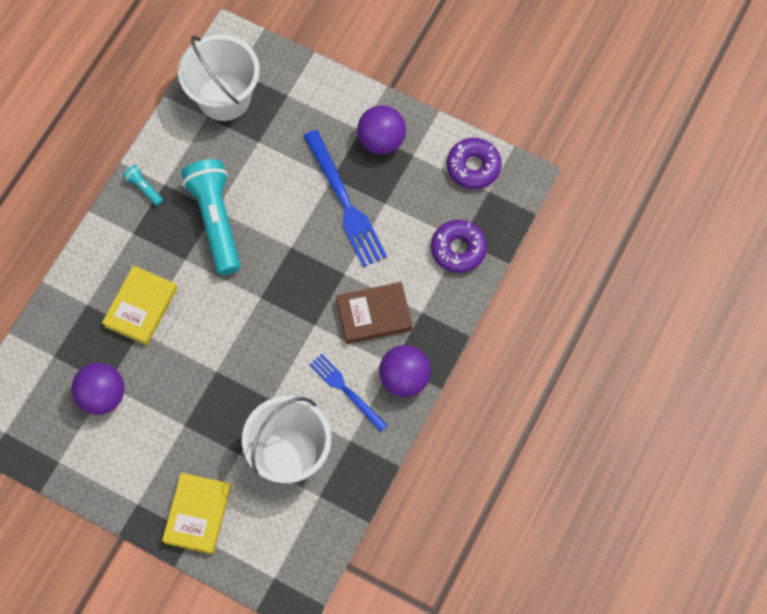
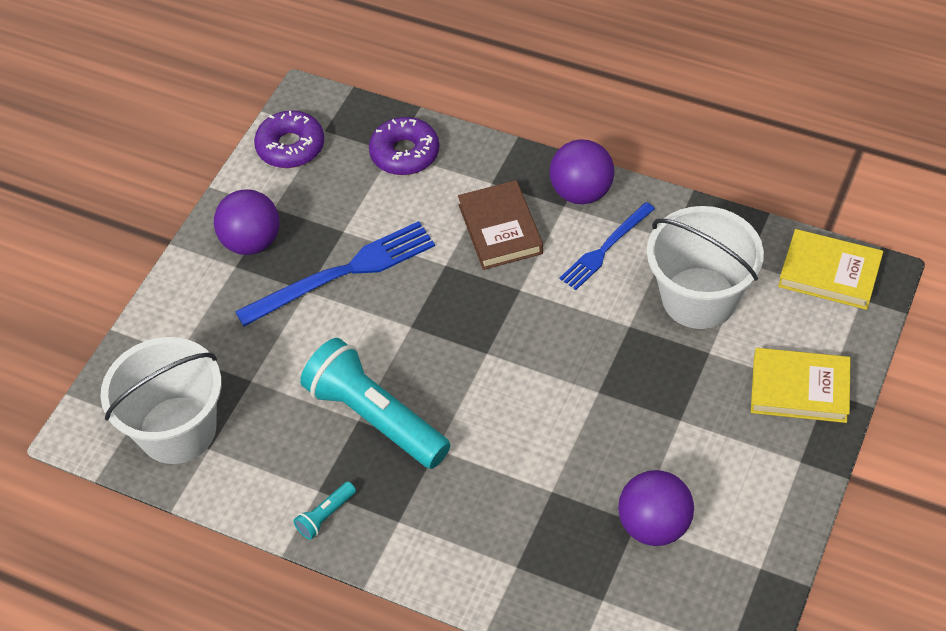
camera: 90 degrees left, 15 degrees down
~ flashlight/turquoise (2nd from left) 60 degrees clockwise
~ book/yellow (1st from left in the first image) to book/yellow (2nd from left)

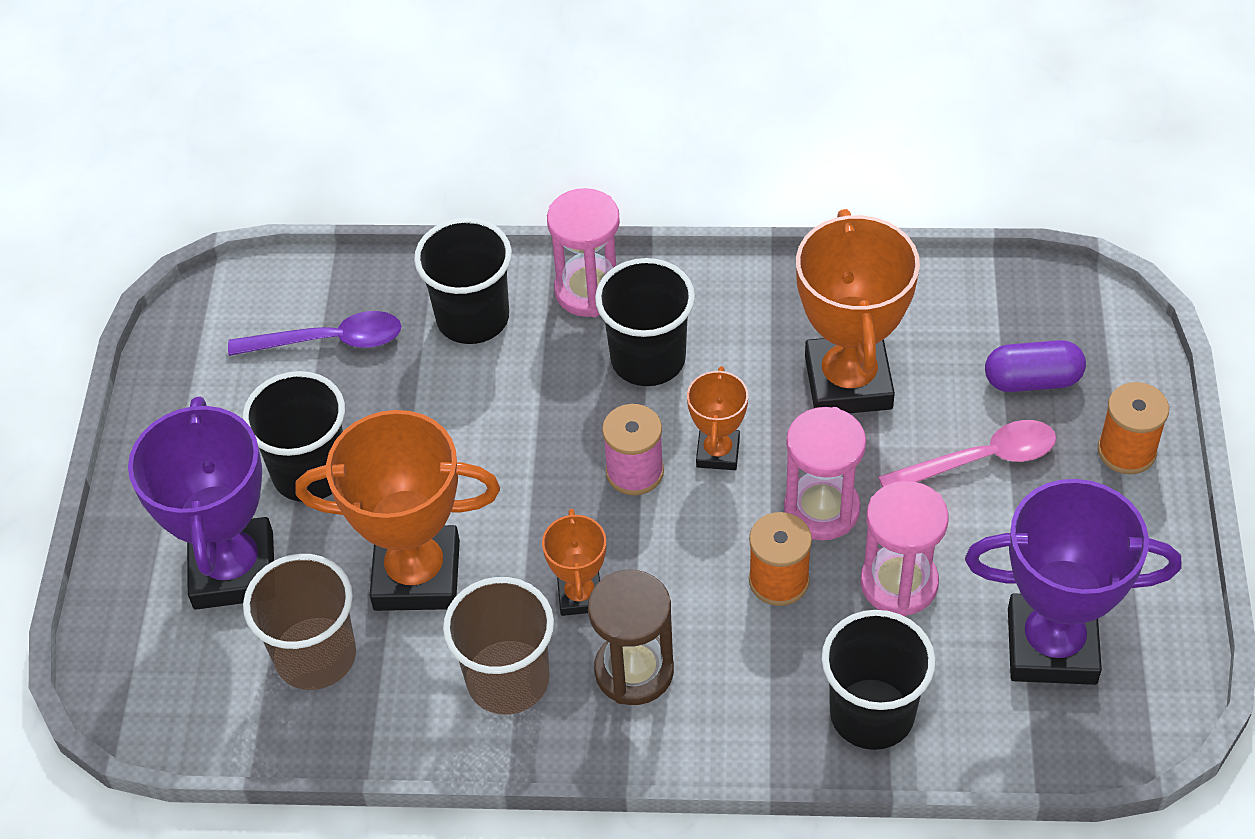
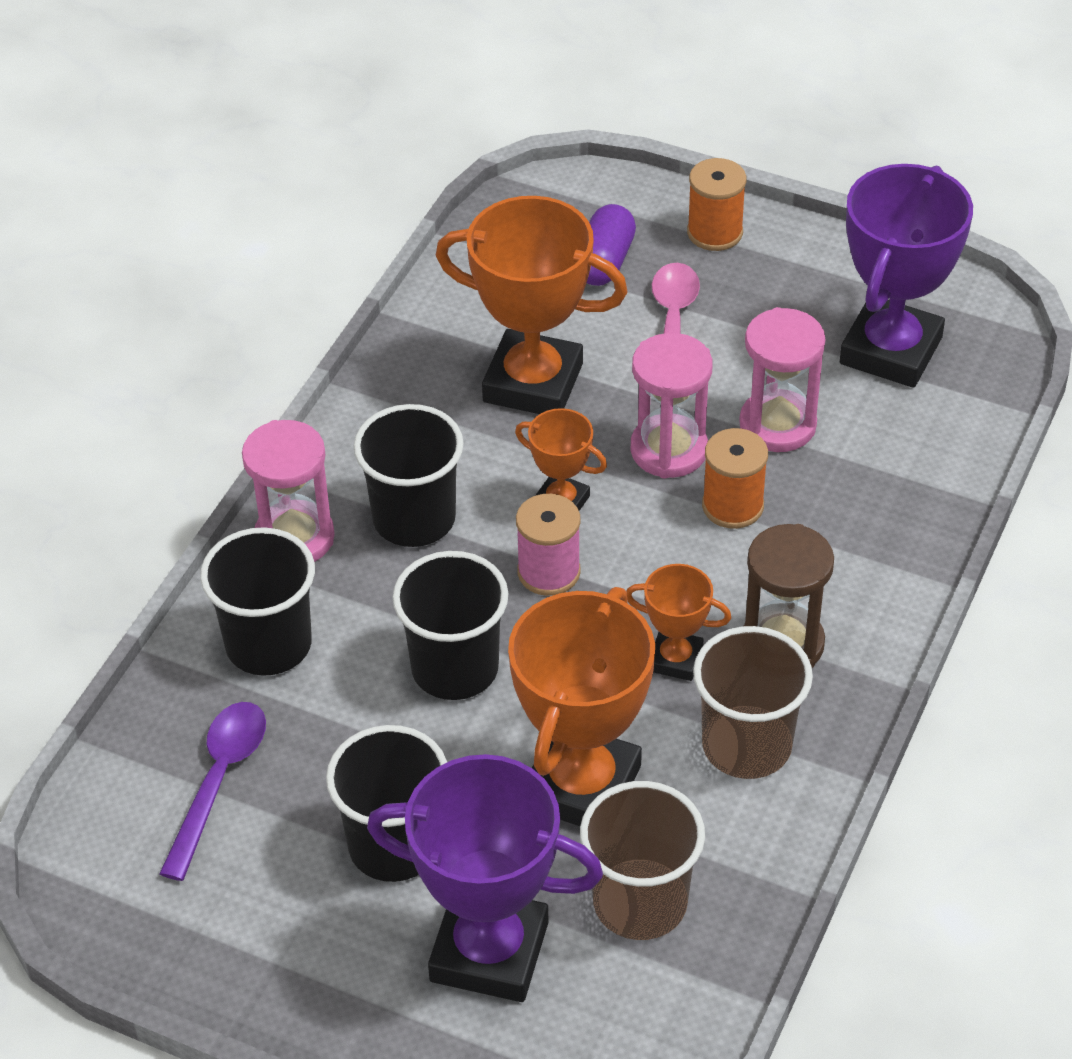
camera: 70 degrees left, 5 degrees down
~ cup/black (4th from left)

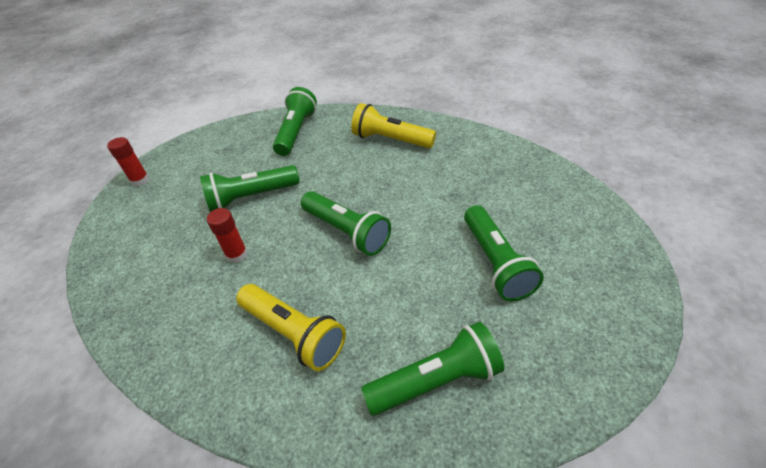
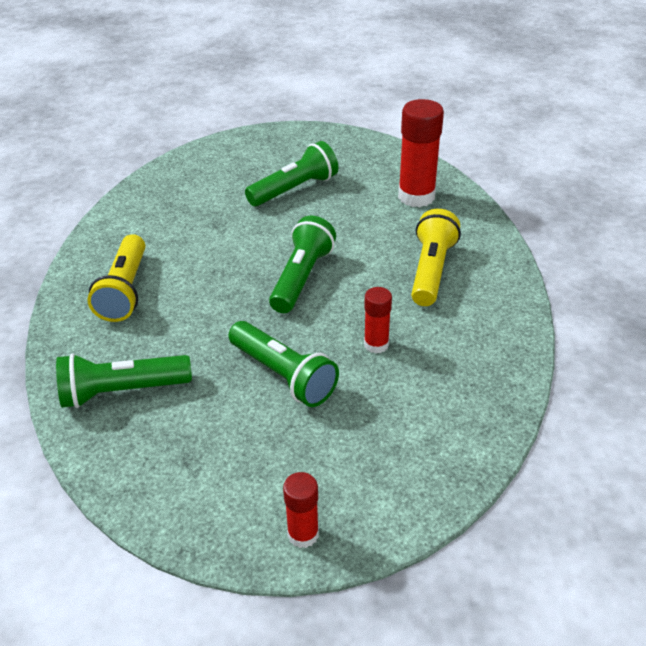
camera: 115 degrees left, 5 degrees down
~ flashlight/green (4th from left) to glue stick/red (3rd from left)

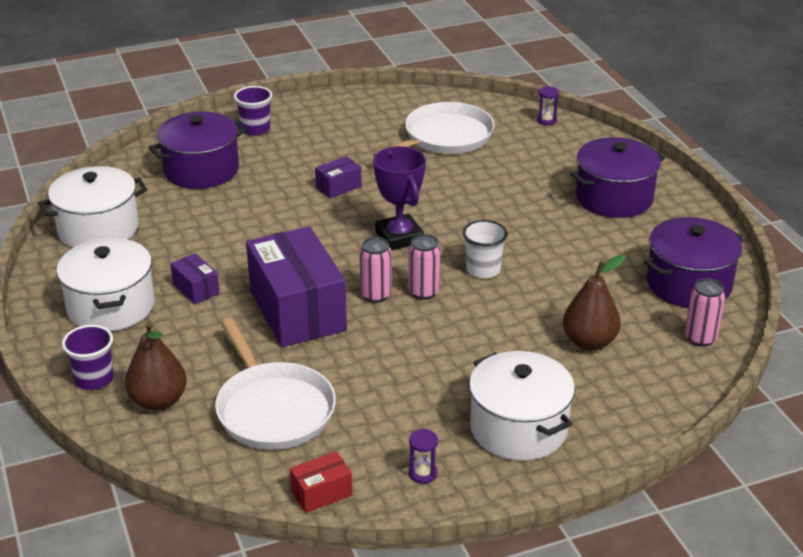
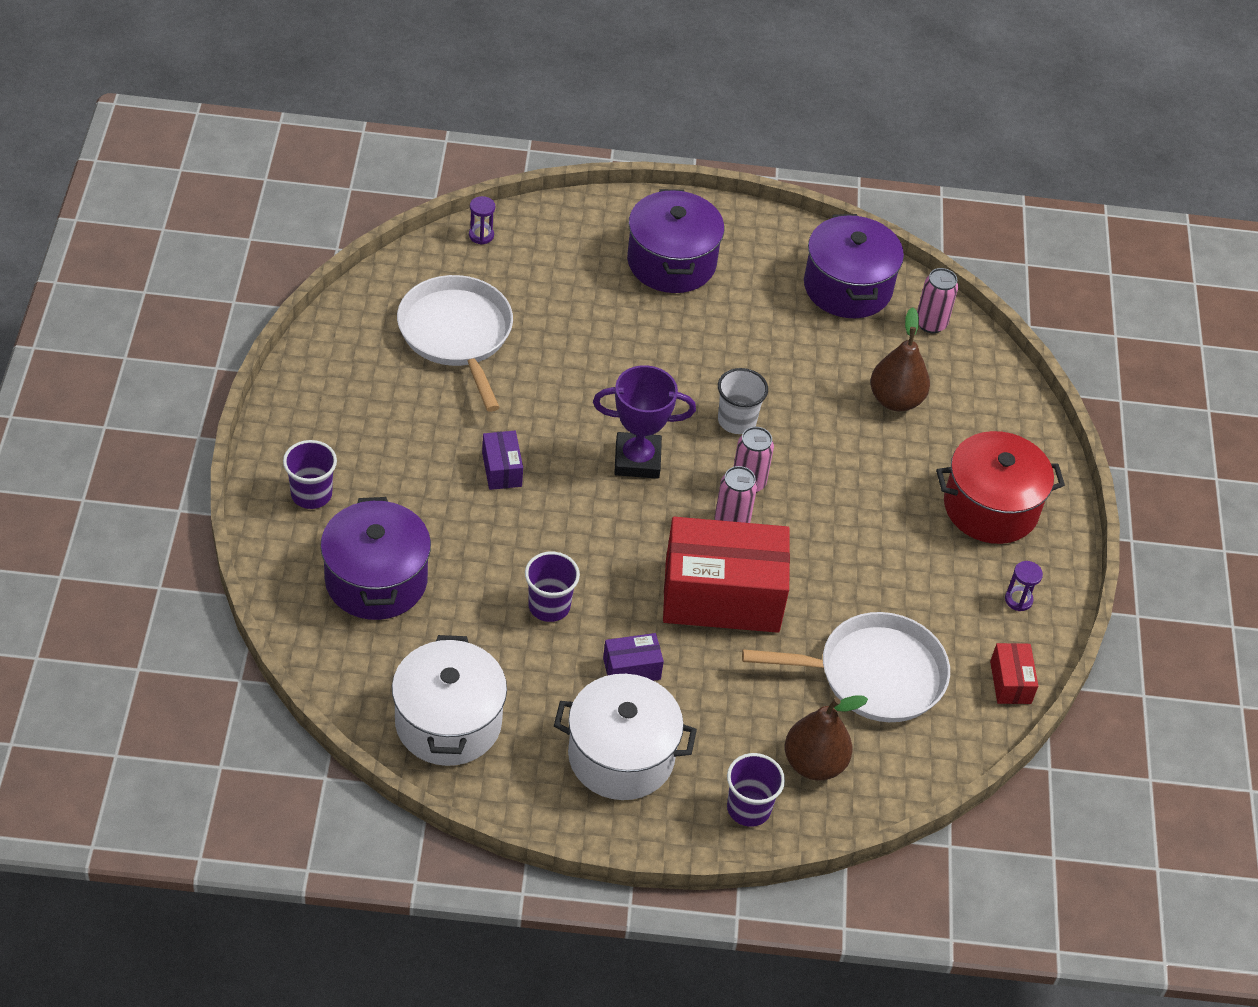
camera: 70 degrees left, 15 degrees up
~ box/purple (2nd from left) to box/red (1st from left)
~ pot/white (3rd from left) to pot/red
+ cup/purple (2nd from left)

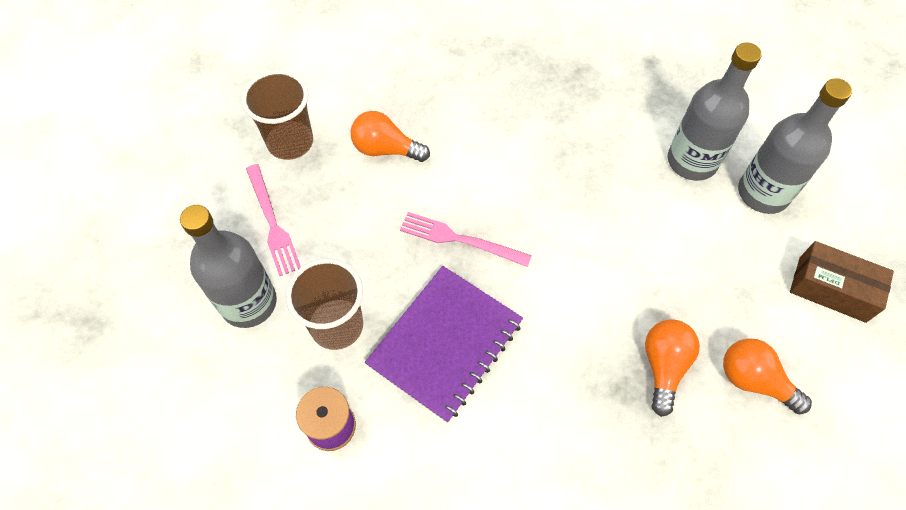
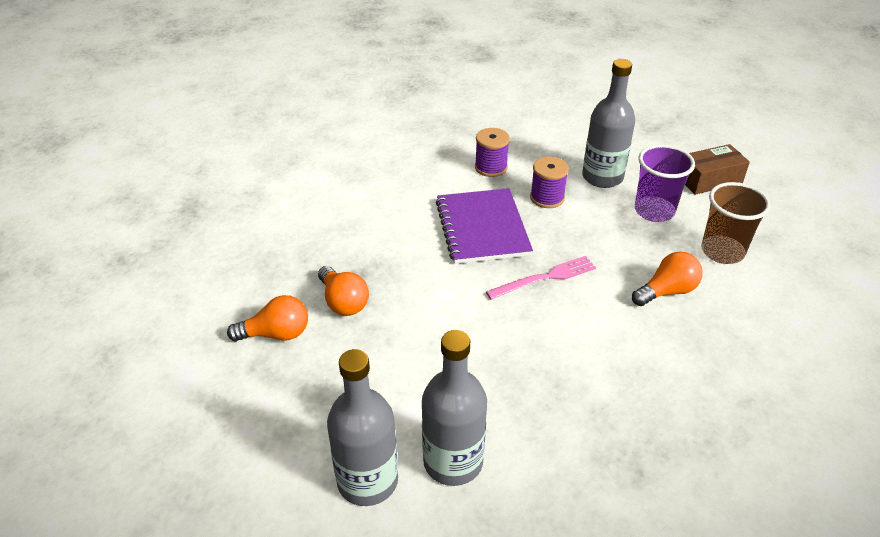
camera: 135 degrees right, 20 degrees down
~ fork/pink (1st from left) to cup/purple
~ box/brown
~ cup/brown (2nd from left) to spool/purple (2nd from left)

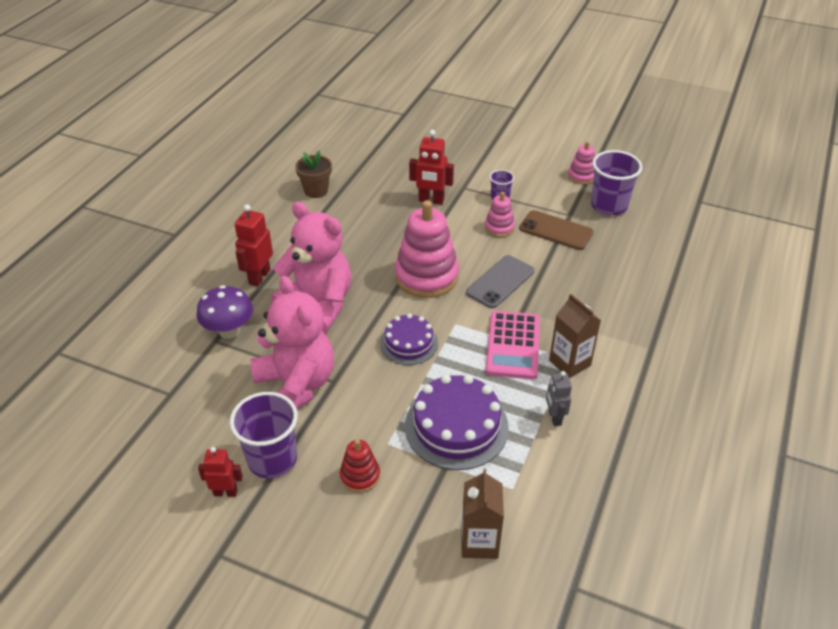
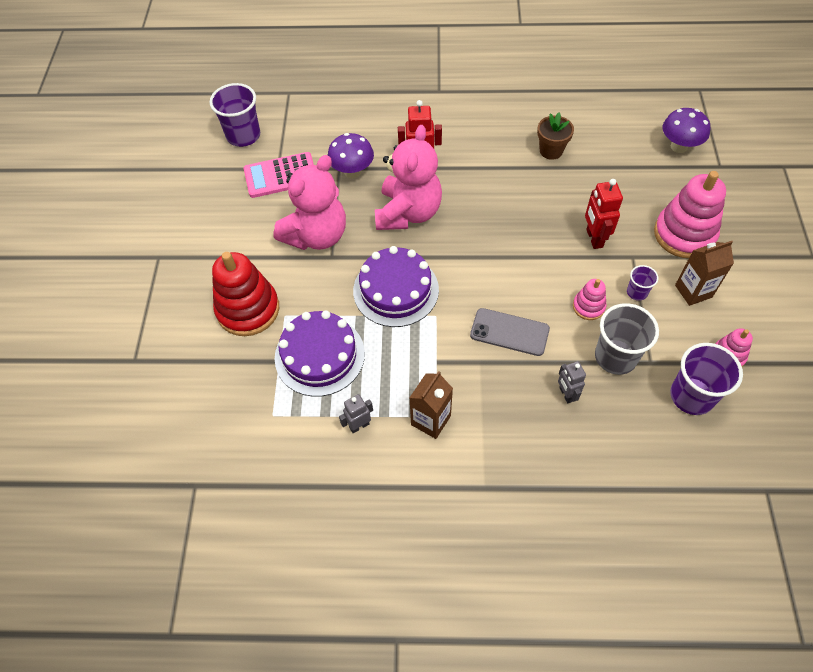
camera: 70 degrees right, 15 degrees up
~ stacking toy/pink (1st from left in the first image) to stacking toy/pink (2nd from left)
~ phone/brown to cup/grey
~ calculator/pink
~ cake/purple (1st from left in the first image) x1.62
~ cup/purple (1st from left)
~ stacking toy/red x1.99
- robot/red (1st from left)
~ carton/brown (1st from left in the first image) to carton/brown (2nd from left)
+ mushroom/purple (2nd from left)
+ robot/grey (2nd from left)

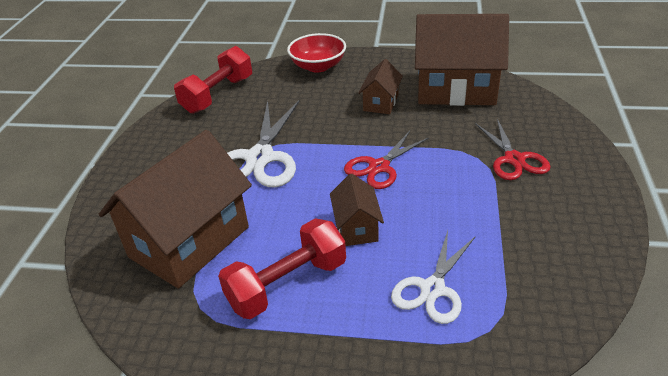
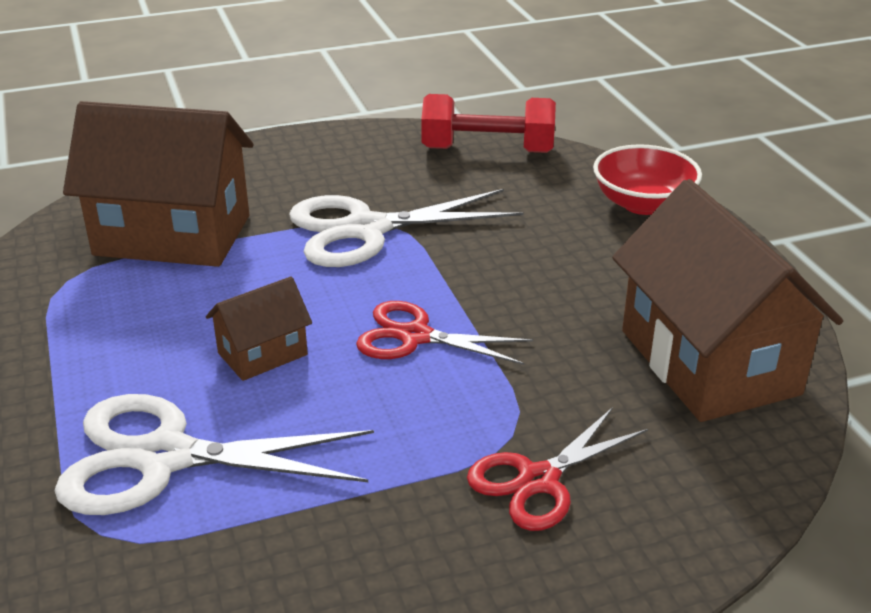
camera: 60 degrees right, 5 degrees down
- house/brown (3rd from left)
- dumbbell/red (2nd from left)
~ scissors/white (2nd from left in the first image) x1.56

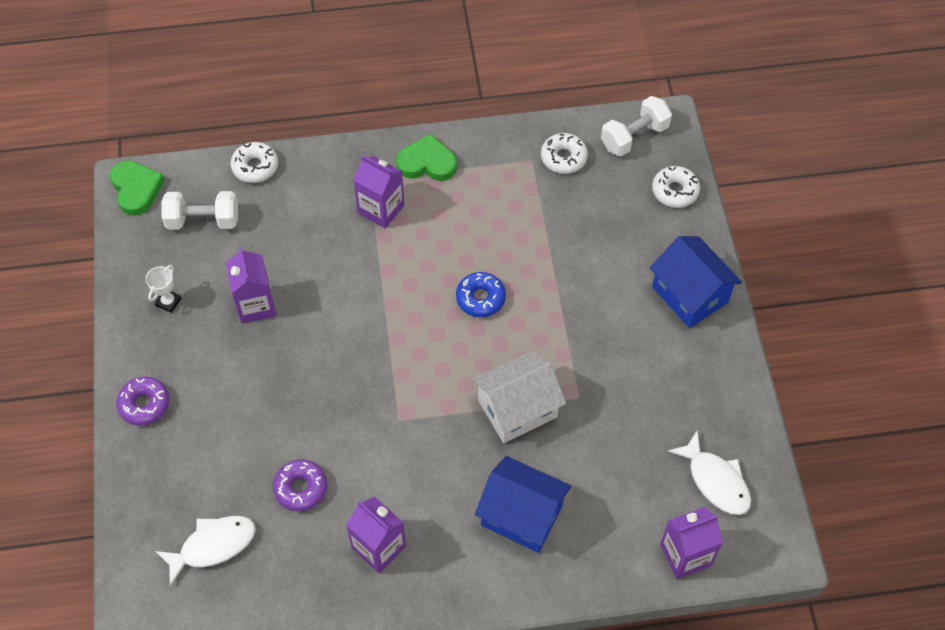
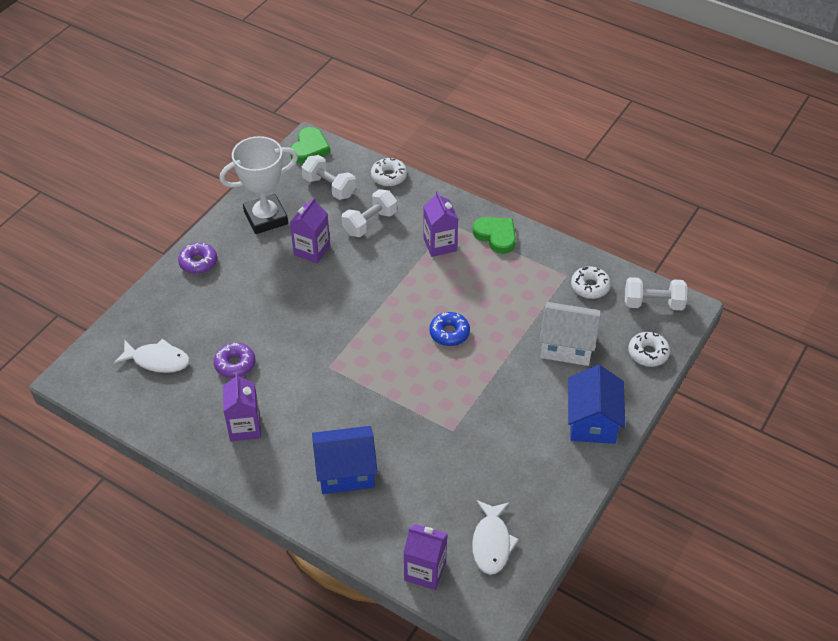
camera: 40 degrees right, 10 degrees down
~ trophy/white x2.45
~ house/white
~ house/blue (1st from left) 75 degrees counterclockwise
+ dumbbell/white (2nd from left)

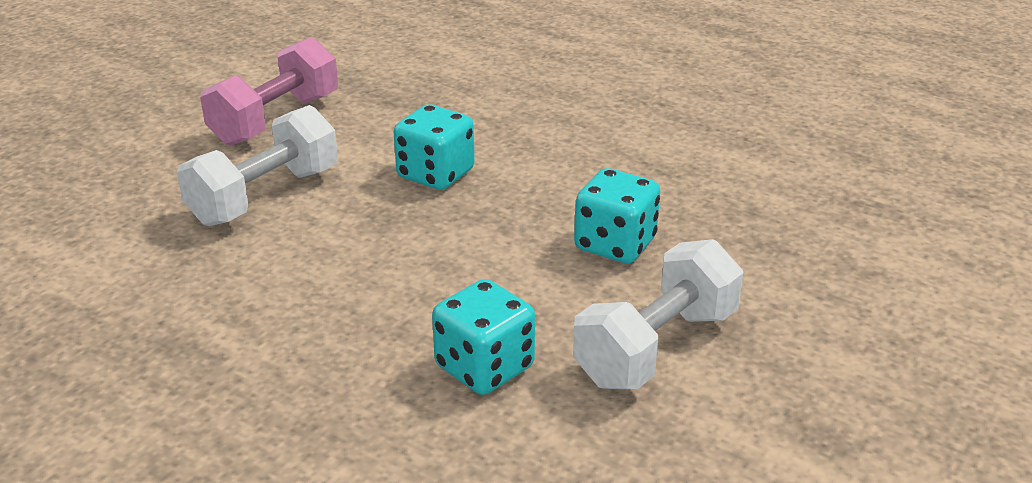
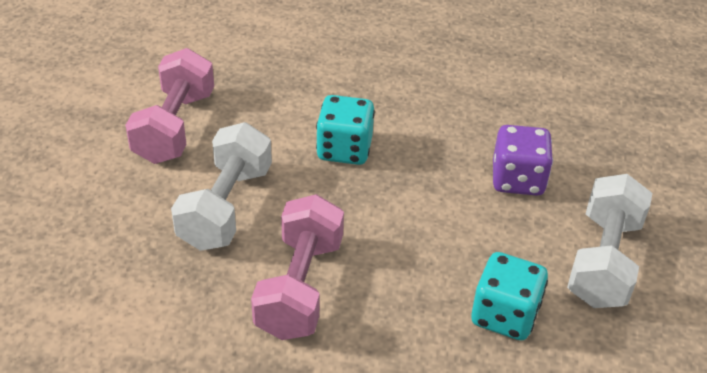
camera: 25 degrees left, 10 degrees up
~ dice/turquoise (3rd from left) to dice/purple
+ dumbbell/pink (2nd from left)

